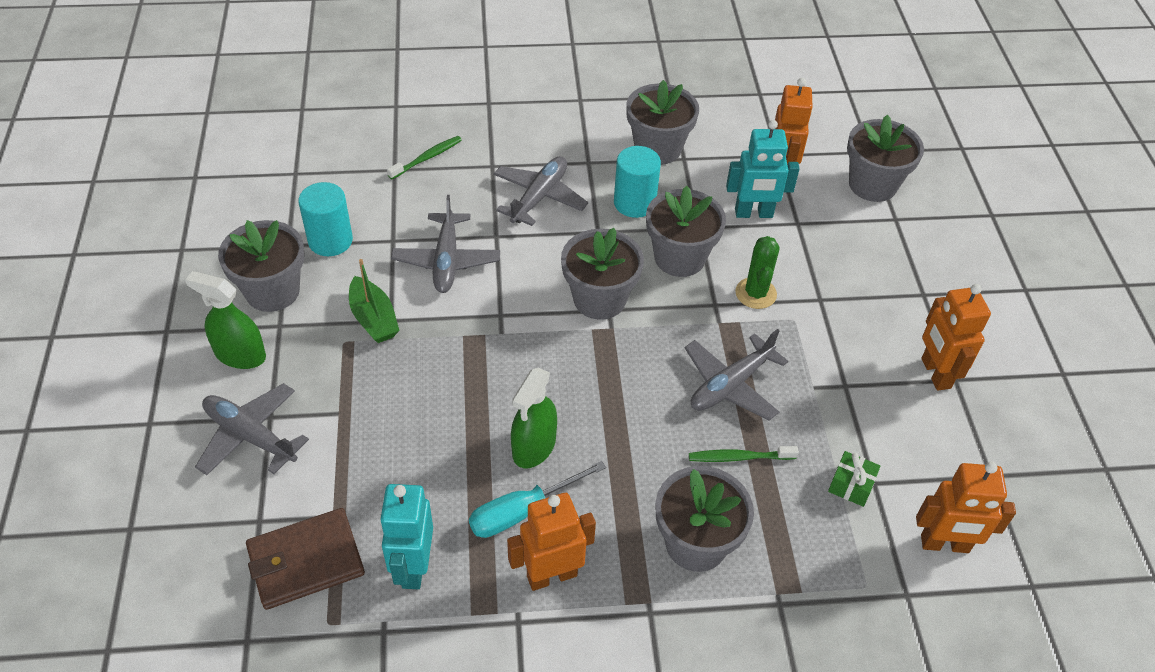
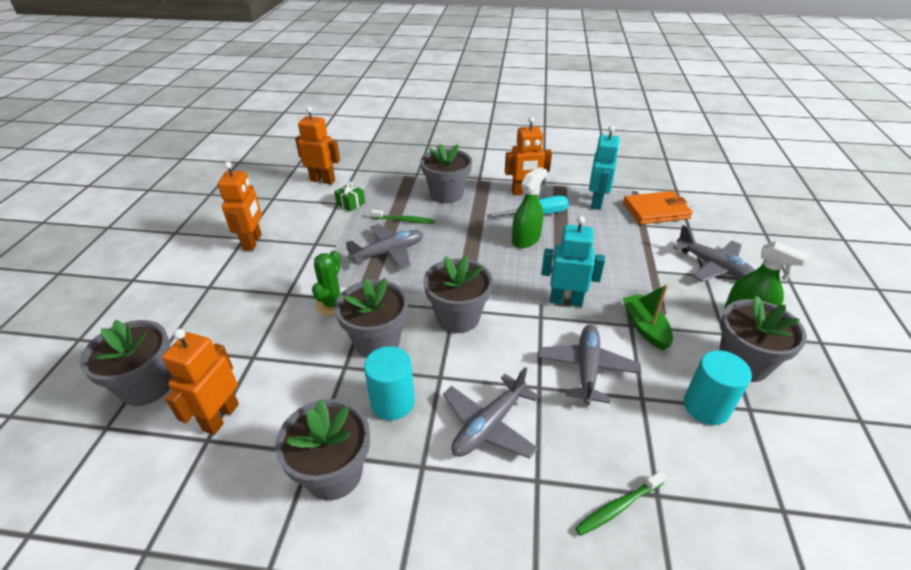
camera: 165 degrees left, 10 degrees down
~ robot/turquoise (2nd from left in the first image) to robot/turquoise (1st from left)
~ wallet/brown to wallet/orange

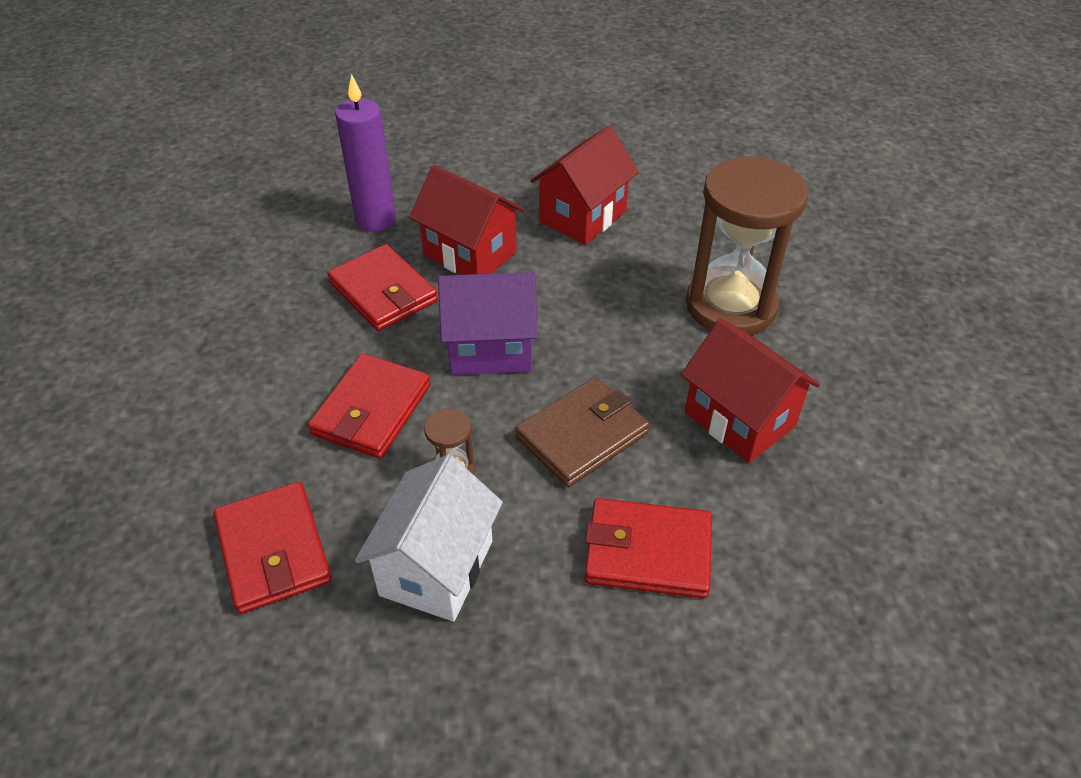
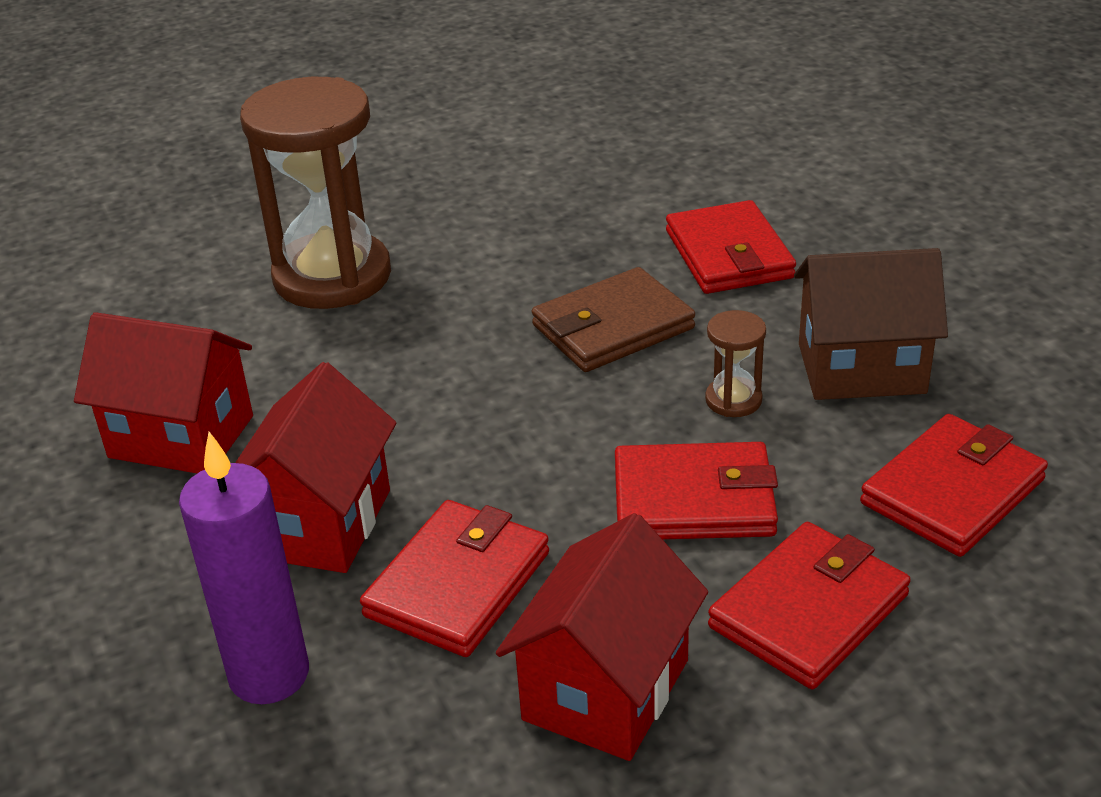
camera: 110 degrees left, 10 degrees down
- house/purple
~ house/red (3rd from left)
~ wallet/brown 60 degrees counterclockwise
~ house/white to house/brown
+ wallet/red (4th from left)

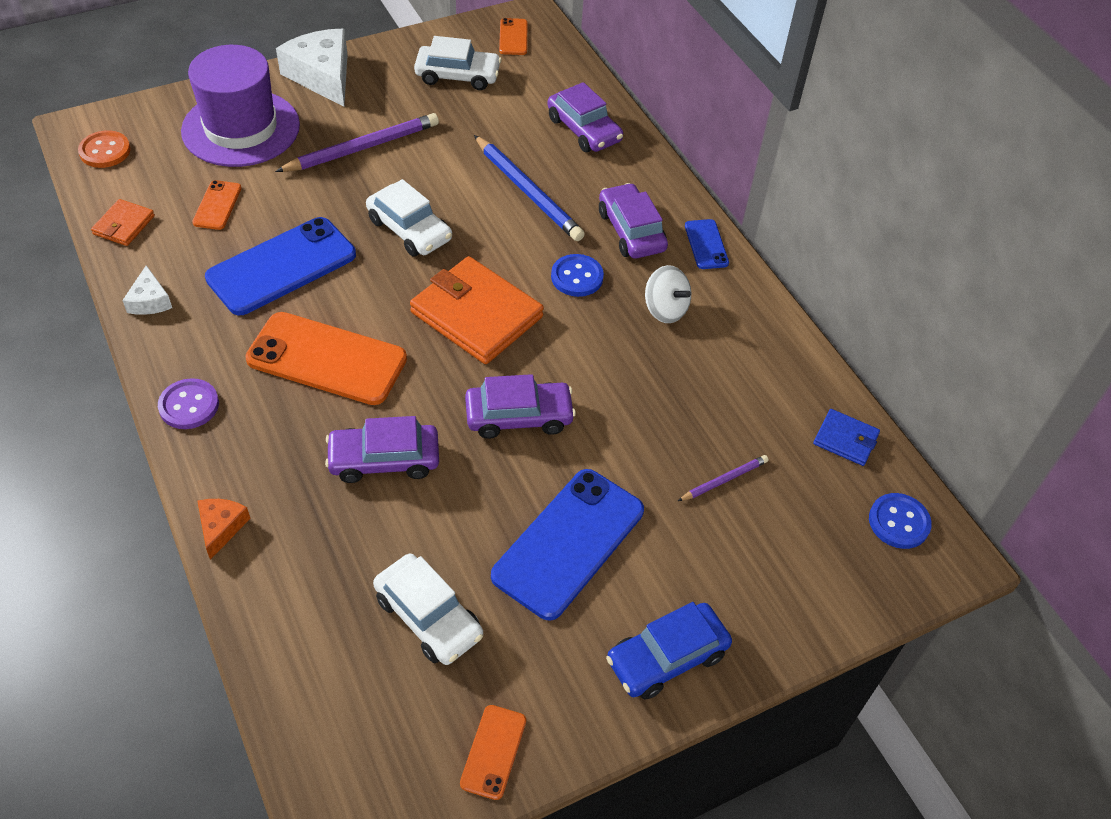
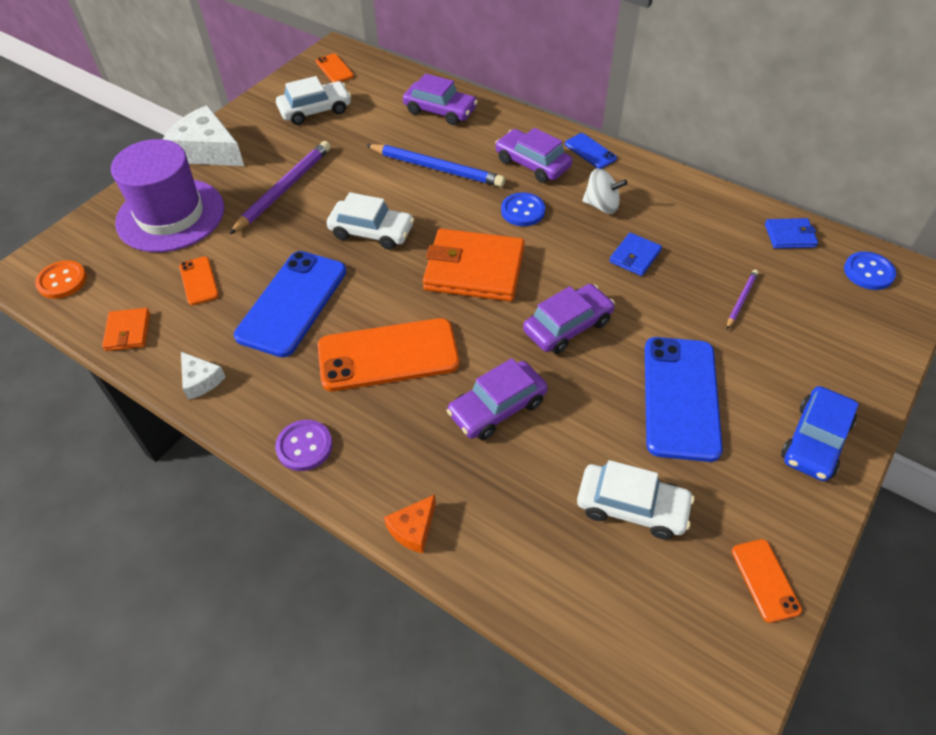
camera: 25 degrees left, 0 degrees up
~ cheese/orange 120 degrees counterclockwise
+ wallet/blue (1st from left)

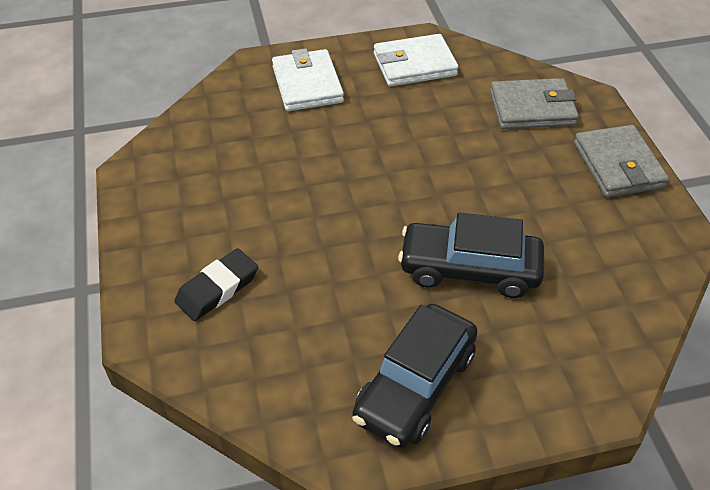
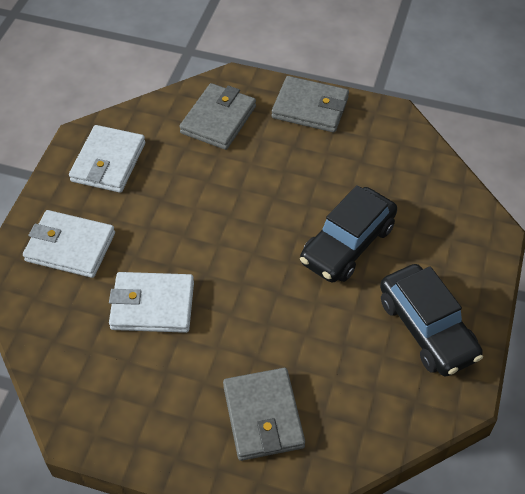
camera: 60 degrees left, 5 degrees up
~ eraser/black to wallet/grey (2nd from left)
+ wallet/white (3rd from left)

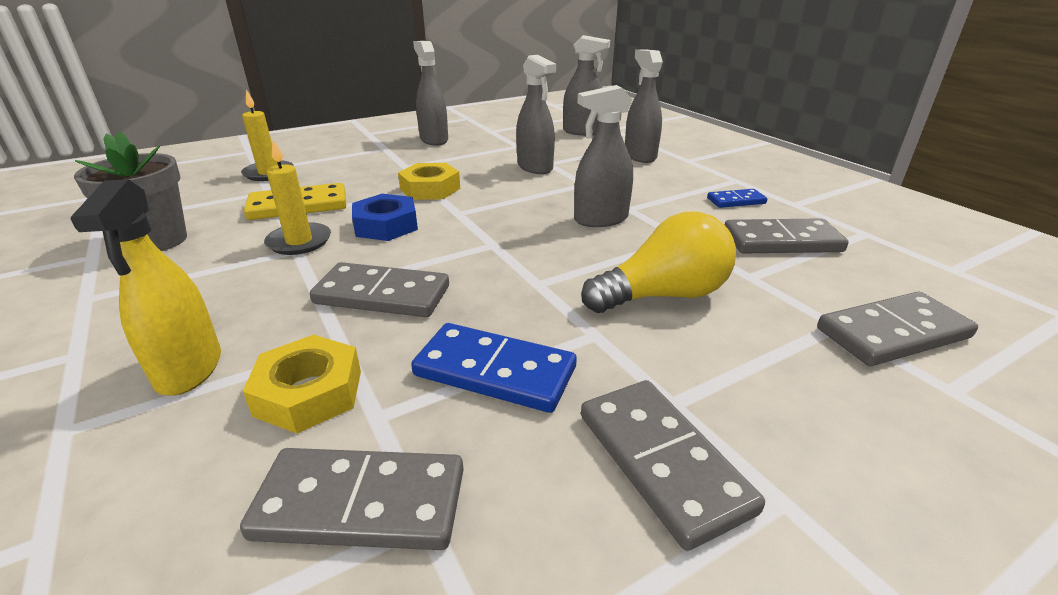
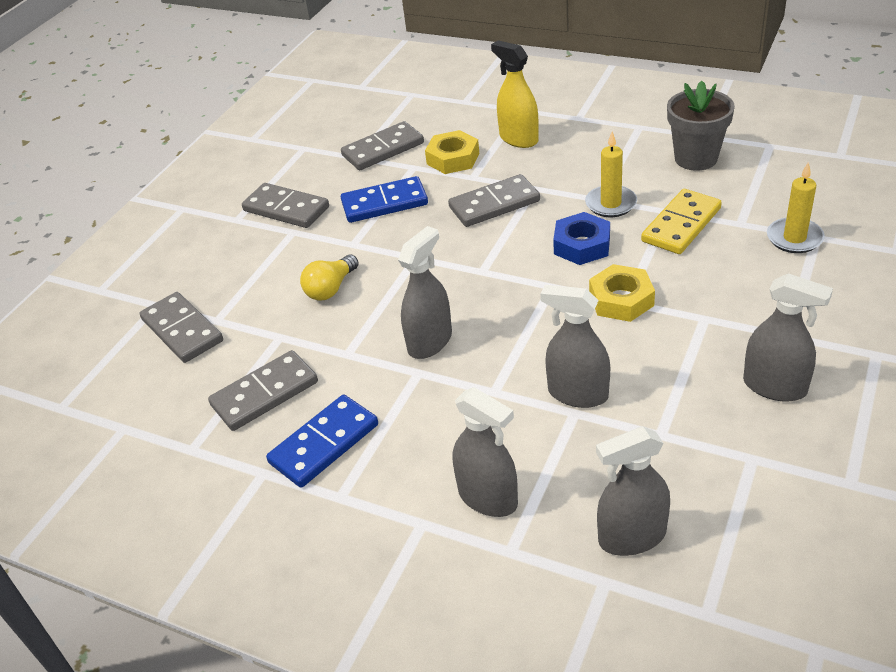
camera: 150 degrees right, 10 degrees up
~ domino/blue (2nd from left in the first image) x1.74
~ light bulb/yellow x0.64
~ domino/grey (5th from left in the first image) 75 degrees counterclockwise

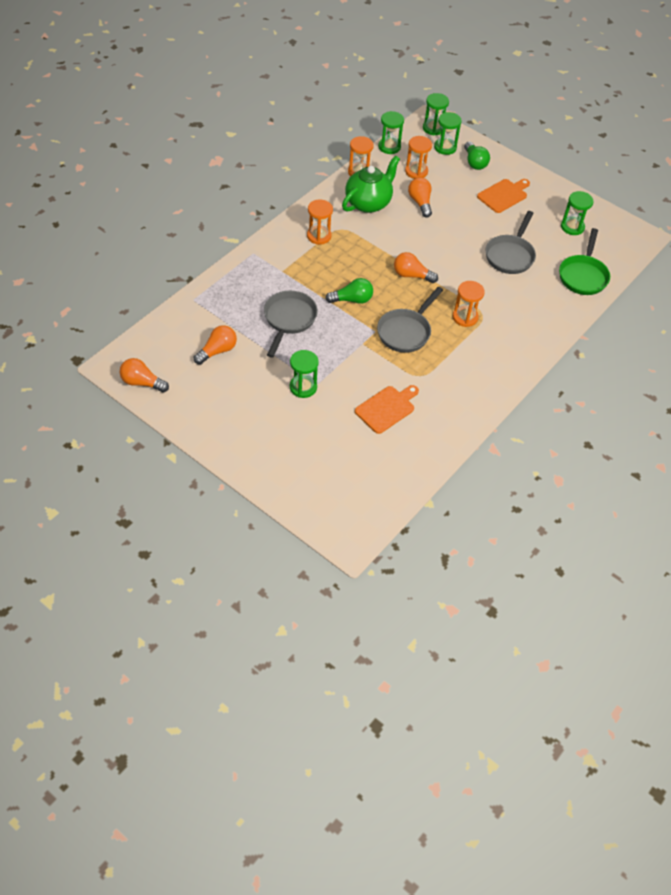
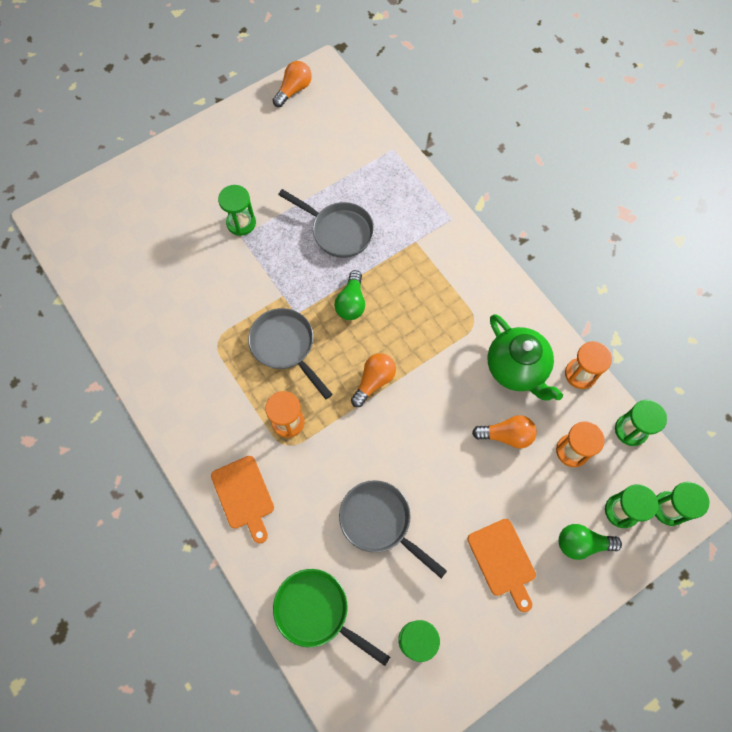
camera: 110 degrees right, 15 degrees up
- hourglass/orange (1st from left)
- light bulb/orange (2nd from left)
~ cutting board/orange (1st from left)

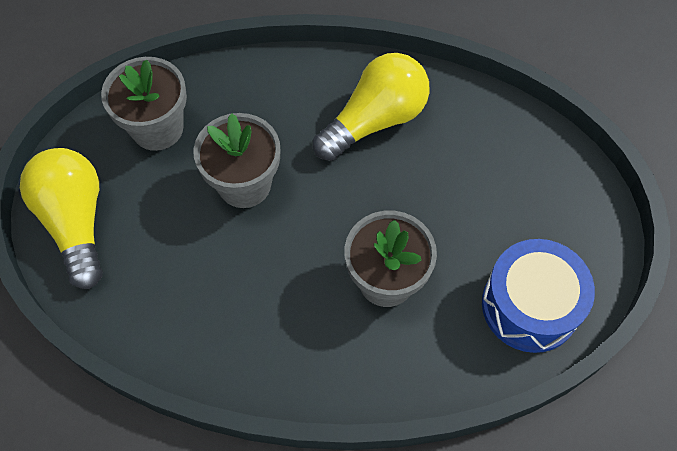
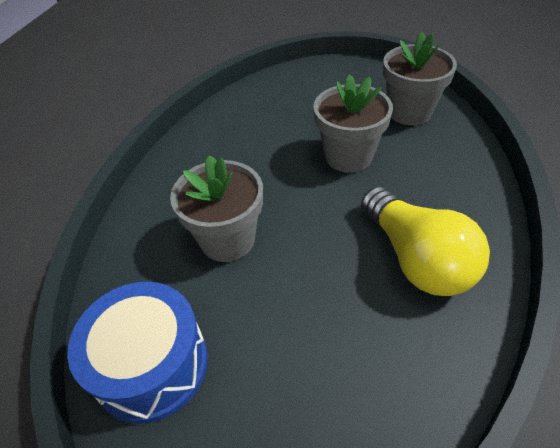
camera: 105 degrees right, 15 degrees down
- light bulb/yellow (1st from left)

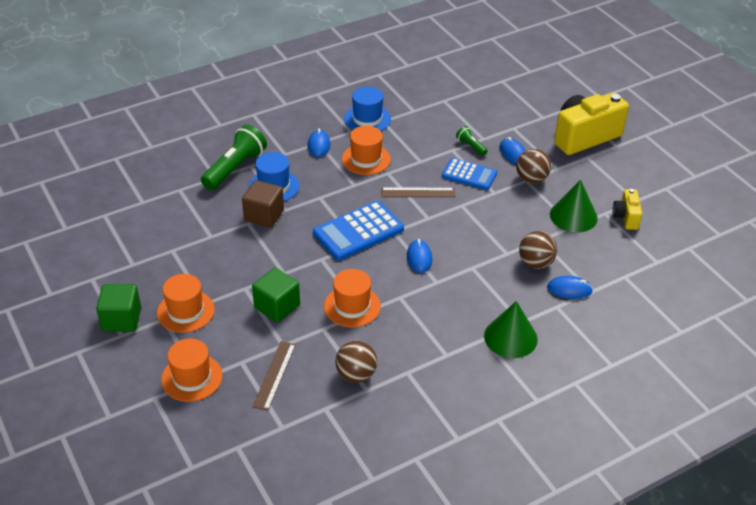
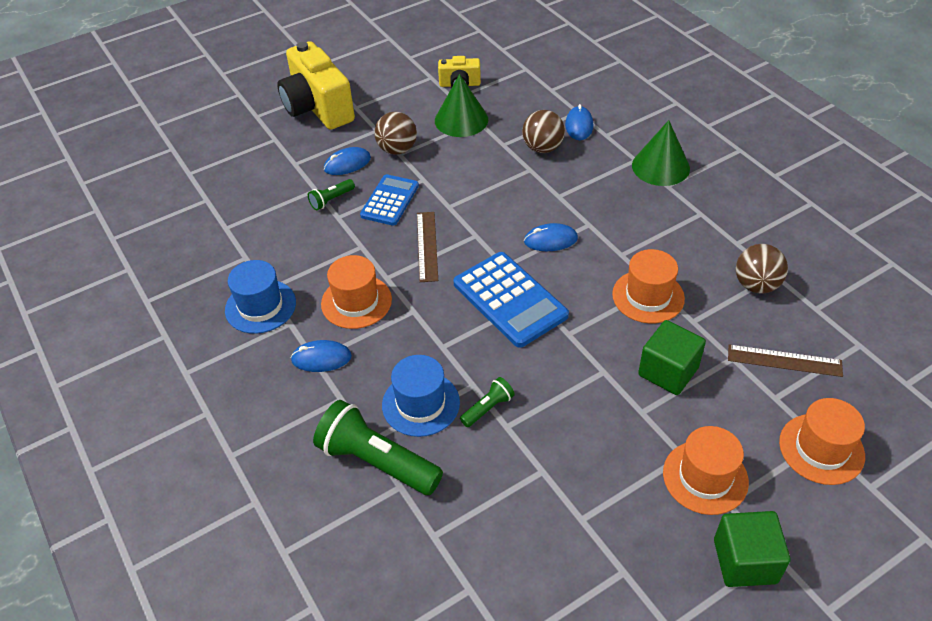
camera: 90 degrees left, 5 degrees up
~ cube/brown to flashlight/green (3rd from left)

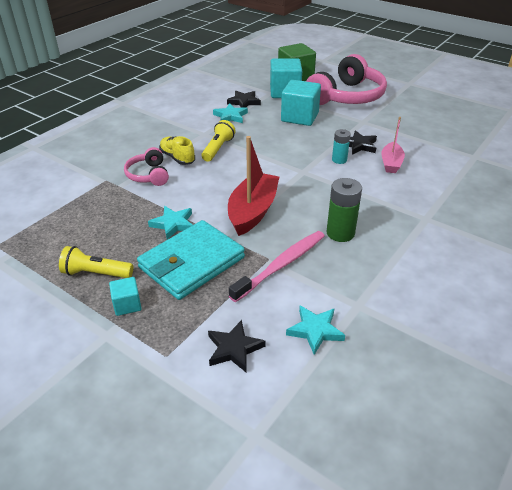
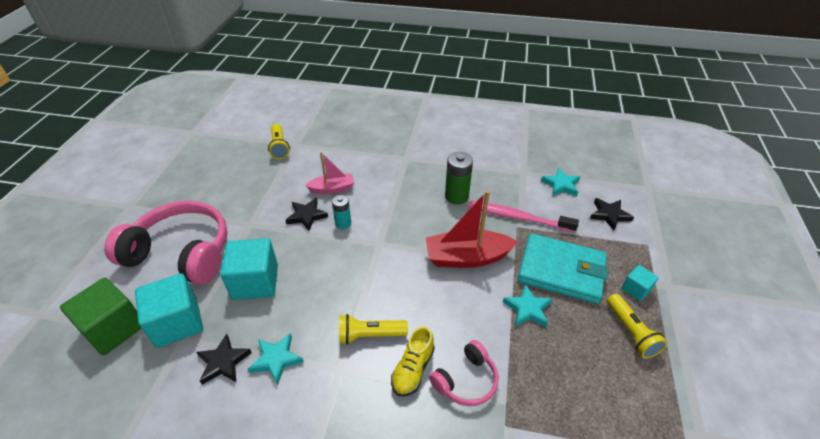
camera: 115 degrees left, 5 degrees up
+ flashlight/yellow (1st from left)

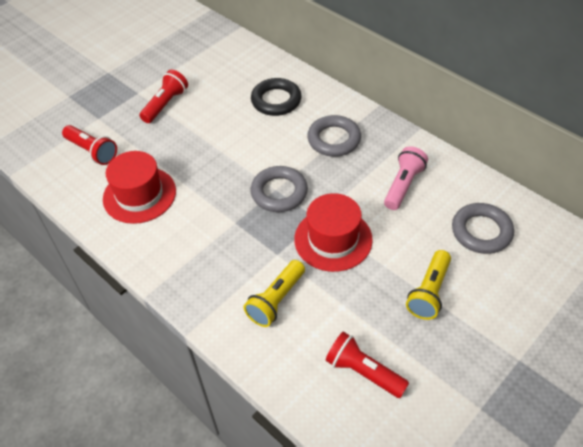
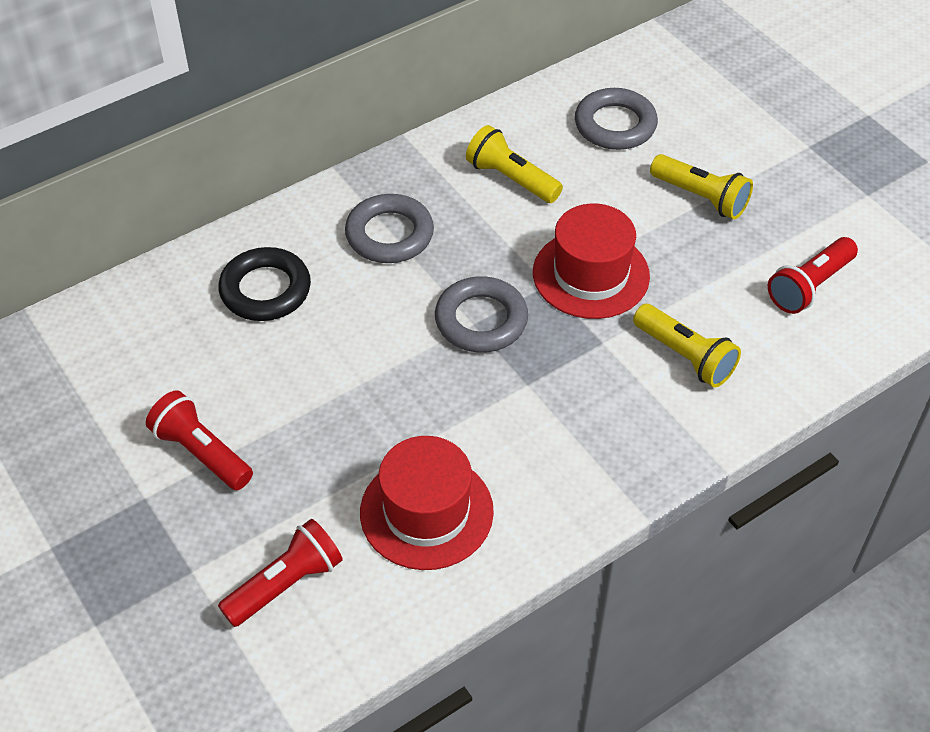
camera: 80 degrees left, 0 degrees up
~ flashlight/pink to flashlight/yellow (1st from left)

